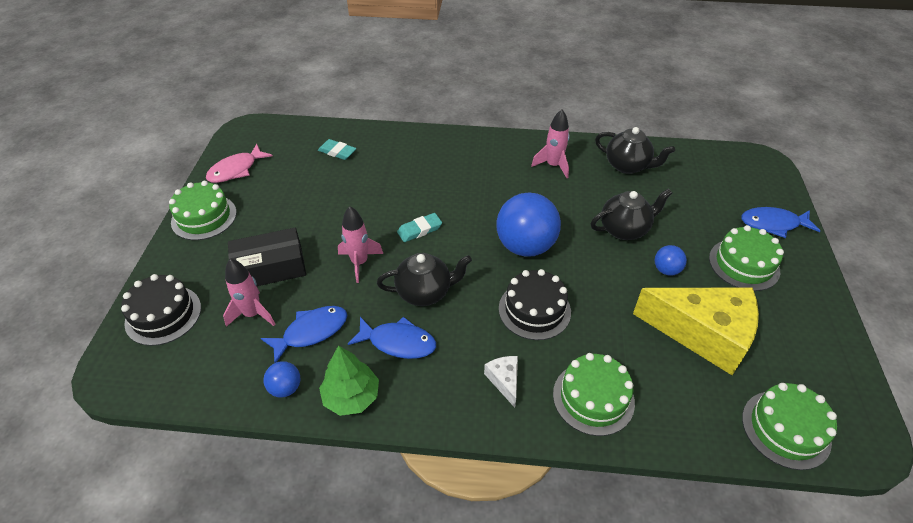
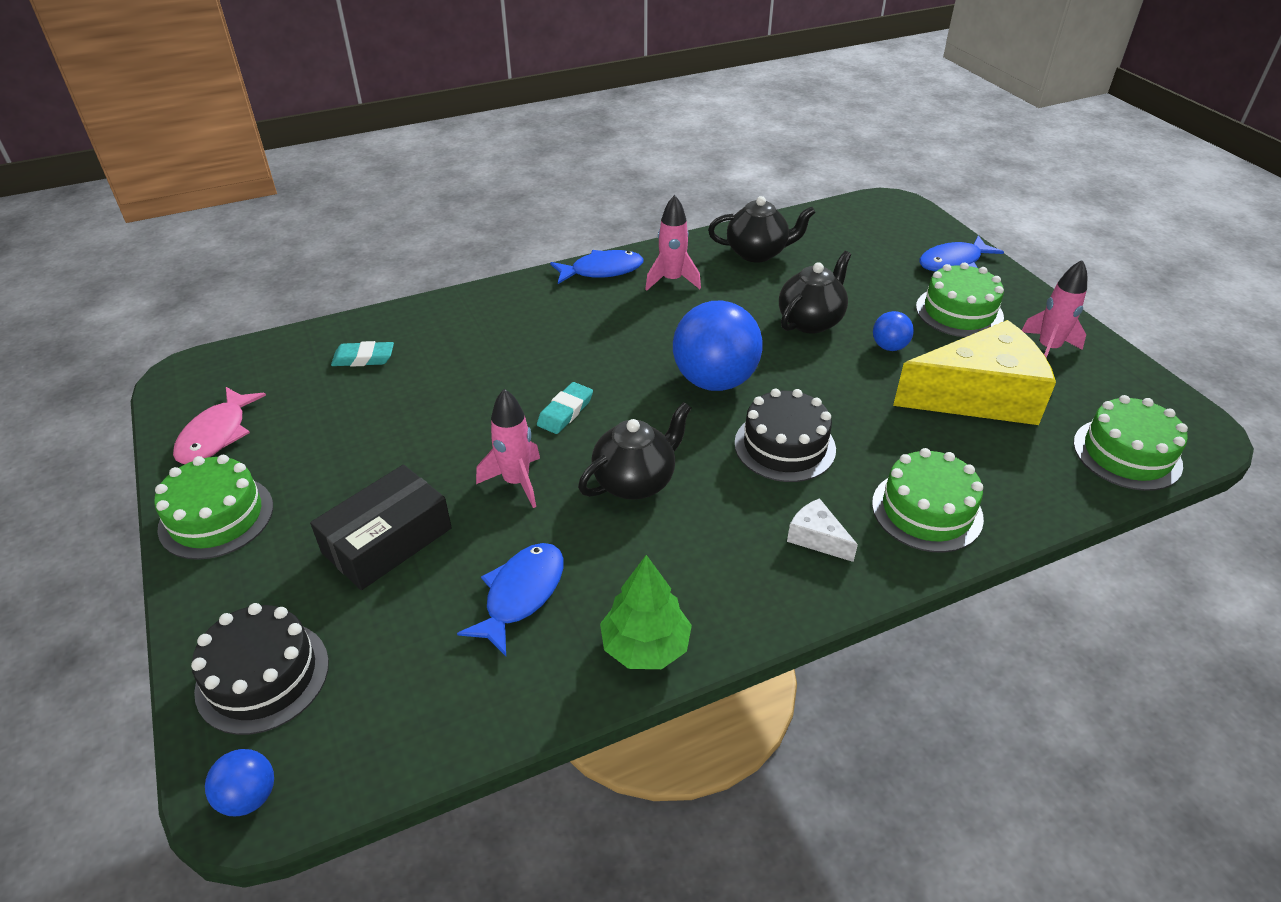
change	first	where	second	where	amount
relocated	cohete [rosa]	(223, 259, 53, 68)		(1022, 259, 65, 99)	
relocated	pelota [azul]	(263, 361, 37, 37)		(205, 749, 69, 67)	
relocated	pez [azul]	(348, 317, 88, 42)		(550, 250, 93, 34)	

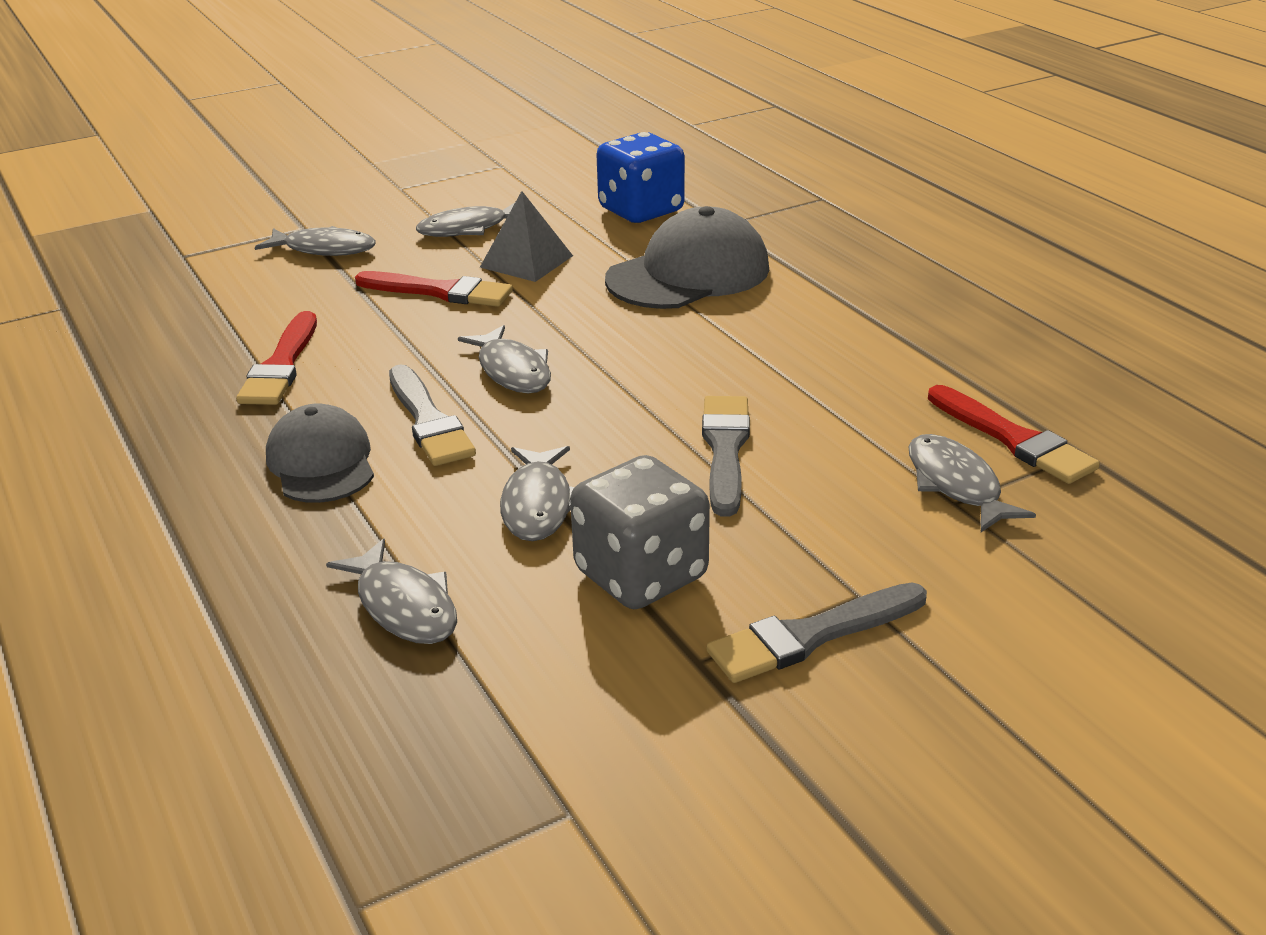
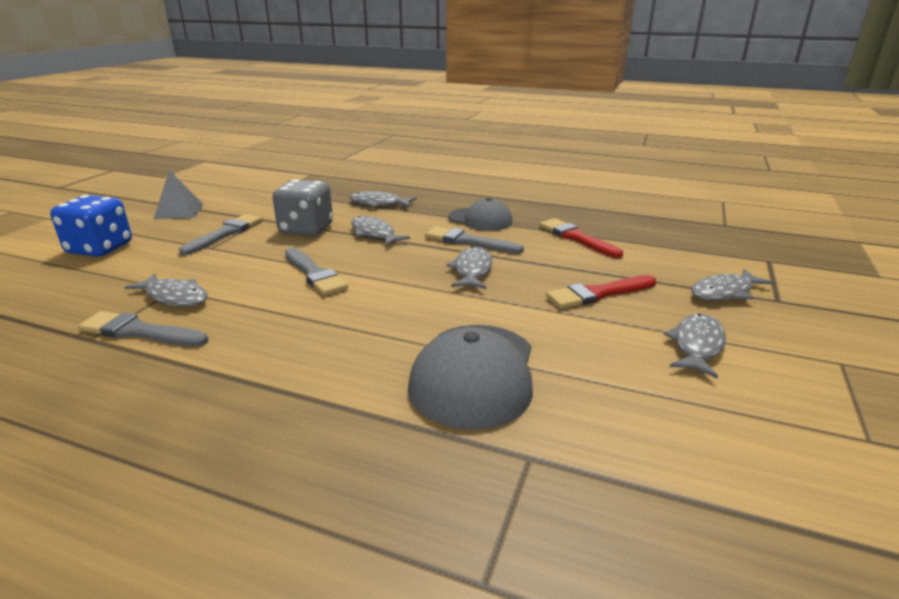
change	first	where	second	where	amount
spun	pez [gris]	(458, 325, 93, 68)		(446, 247, 46, 42)	75 degrees clockwise
relocated	pirámide [gris]	(480, 191, 93, 91)		(153, 170, 51, 50)	
relocated	dado [azul]	(596, 132, 89, 91)		(50, 195, 82, 62)	
colour	pincel [rojo]	(928, 385, 172, 99)	pincel [gris]	(78, 311, 131, 35)	

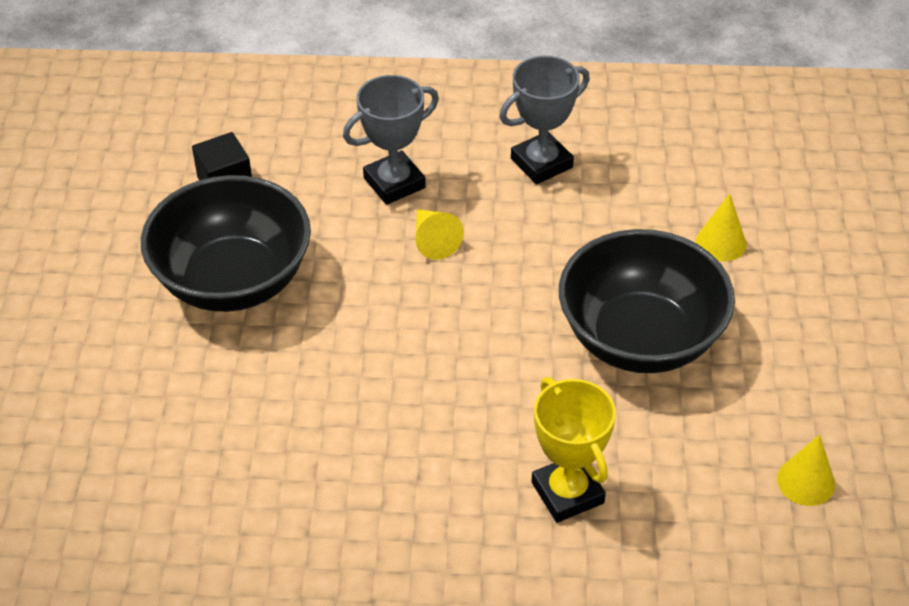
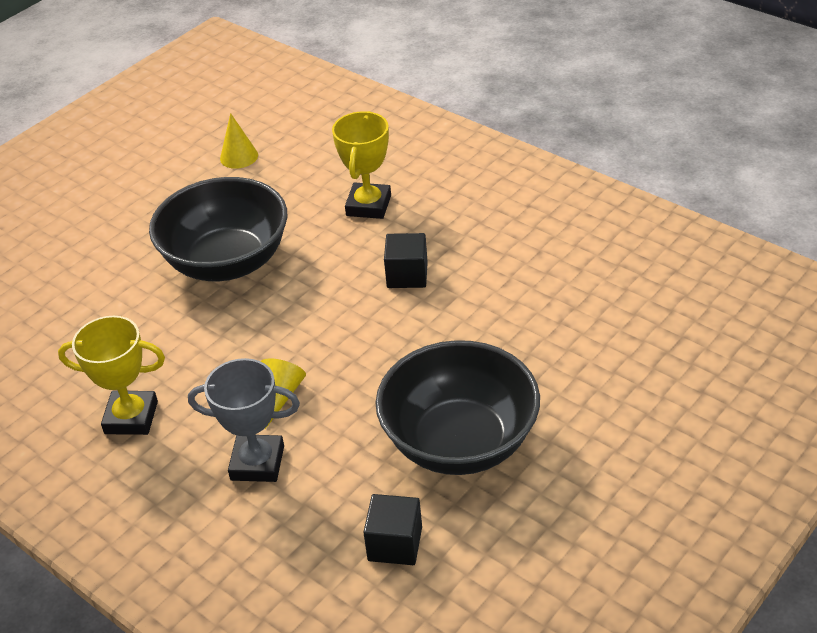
change	first	where	second	where	amount
colour	trofeo [gris]	(500, 56, 90, 129)	trofeo [amarillo]	(58, 316, 107, 119)	
missing	cono [amarillo]	(696, 194, 50, 67)			
appeared			cubo [negro]	(384, 233, 44, 55)	

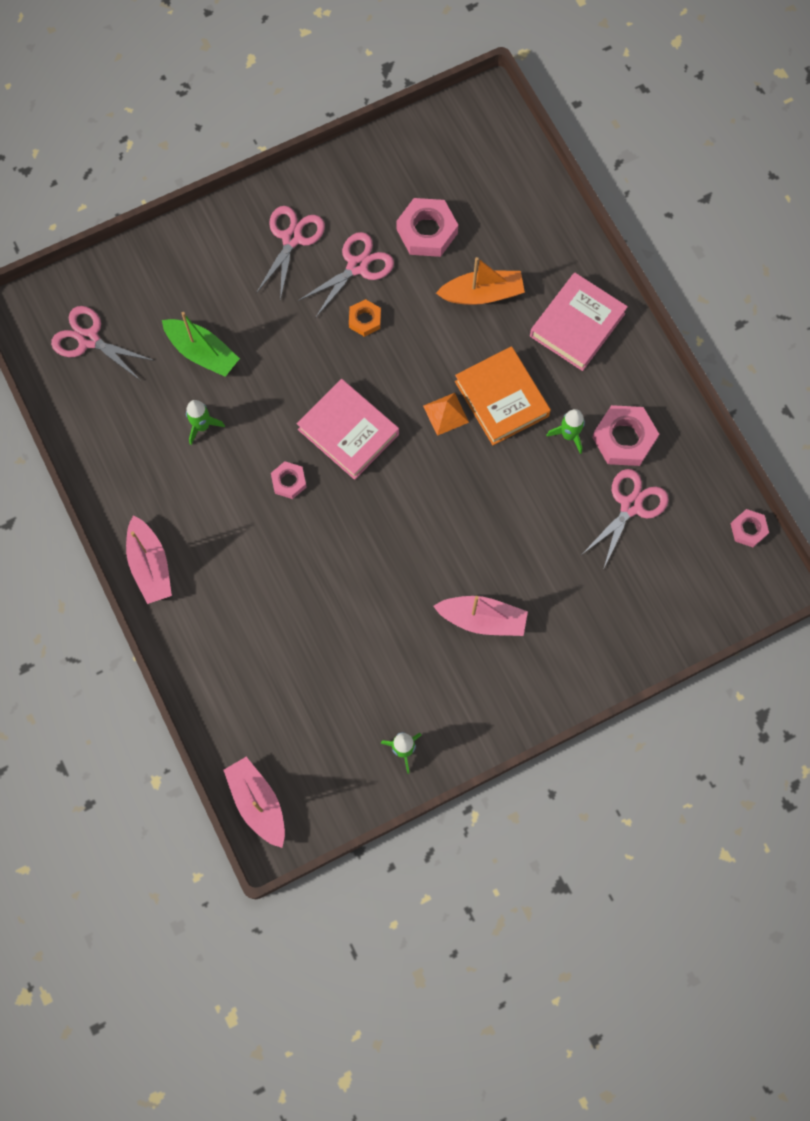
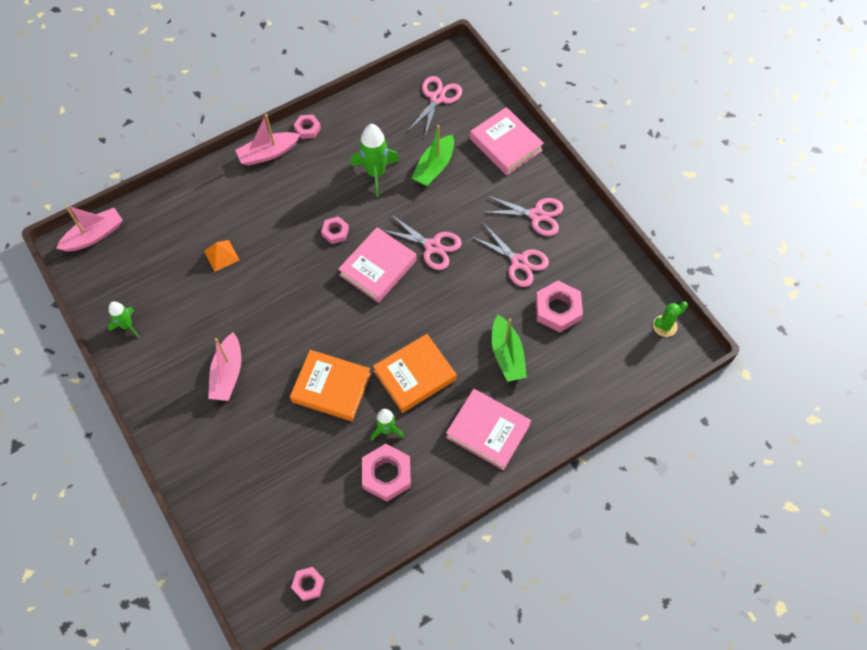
change	first	where	second	where	amount
size	cohete [verde]	(186, 400, 39, 45)		(351, 124, 48, 73)	x1.67
missing	tuerca [naranja]	(349, 299, 32, 38)			
relocated	pirámide [naranja]	(423, 393, 46, 43)		(204, 240, 35, 32)	
colour	barco [naranja]	(436, 257, 89, 48)	barco [verde]	(492, 315, 35, 67)	
relocated	tijeras [rosa]	(582, 469, 87, 101)		(382, 215, 80, 55)	
appeared			libro [naranja]	(290, 350, 81, 71)	
appeared			tuerca [rosa]	(294, 115, 27, 24)	
appeared			libro [rosa]	(470, 107, 74, 68)	
appeared			cactus [verde]	(653, 301, 35, 36)	

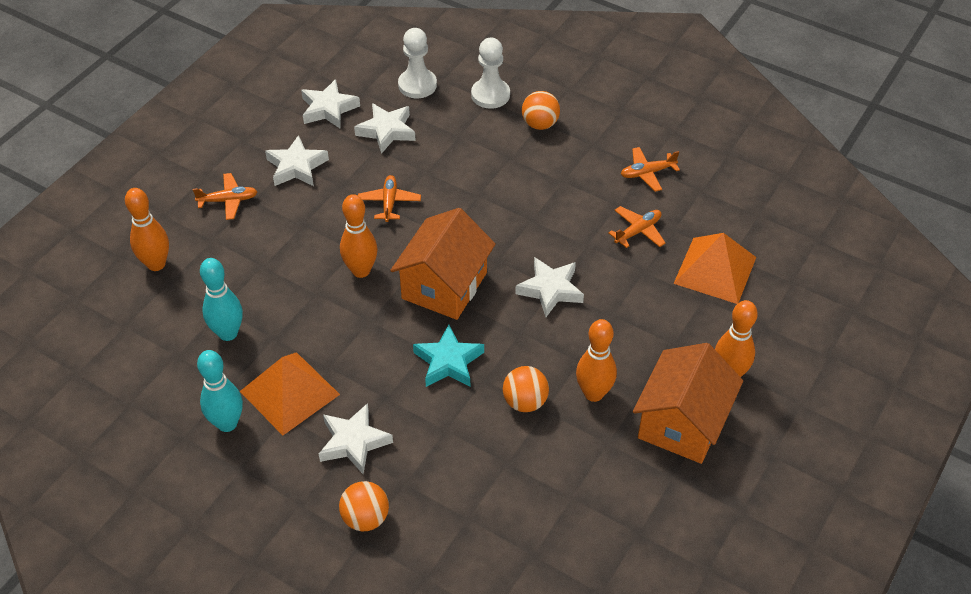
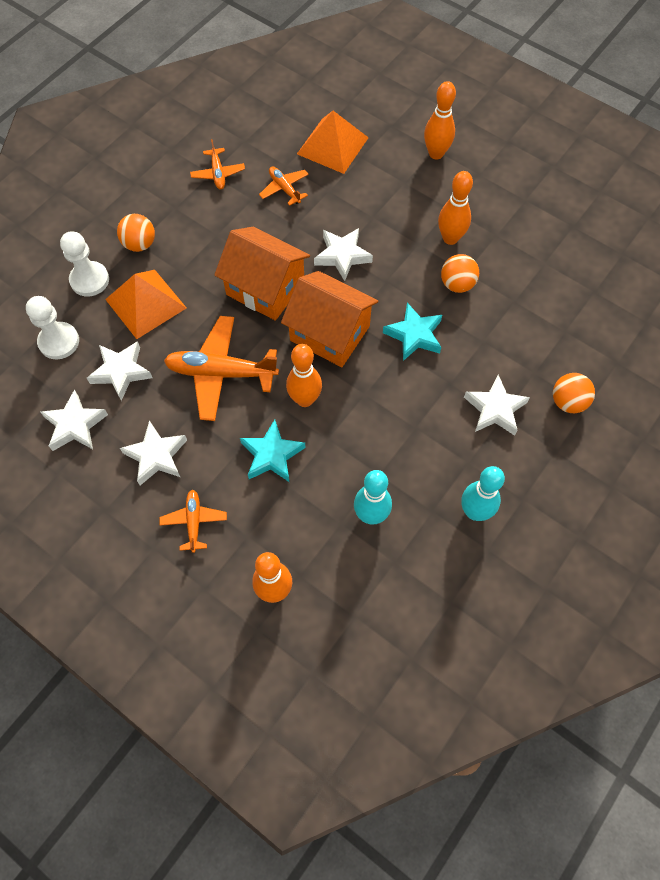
change	first	where	second	where	amount
relocated	pirámide [naranja]	(240, 352, 100, 83)		(105, 270, 81, 69)	
size	avión [naranja]	(358, 175, 63, 47)		(164, 316, 115, 105)	x1.91
relocated	casa [naranja]	(633, 343, 110, 121)		(214, 227, 96, 94)	
appeared			estrella [turquesa]	(240, 419, 66, 64)	

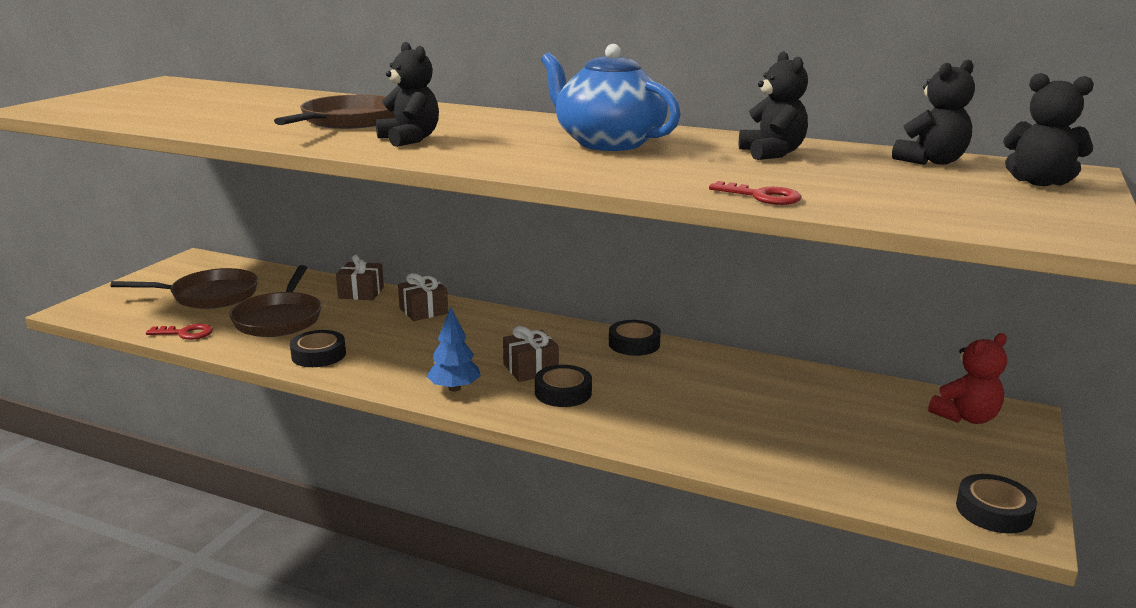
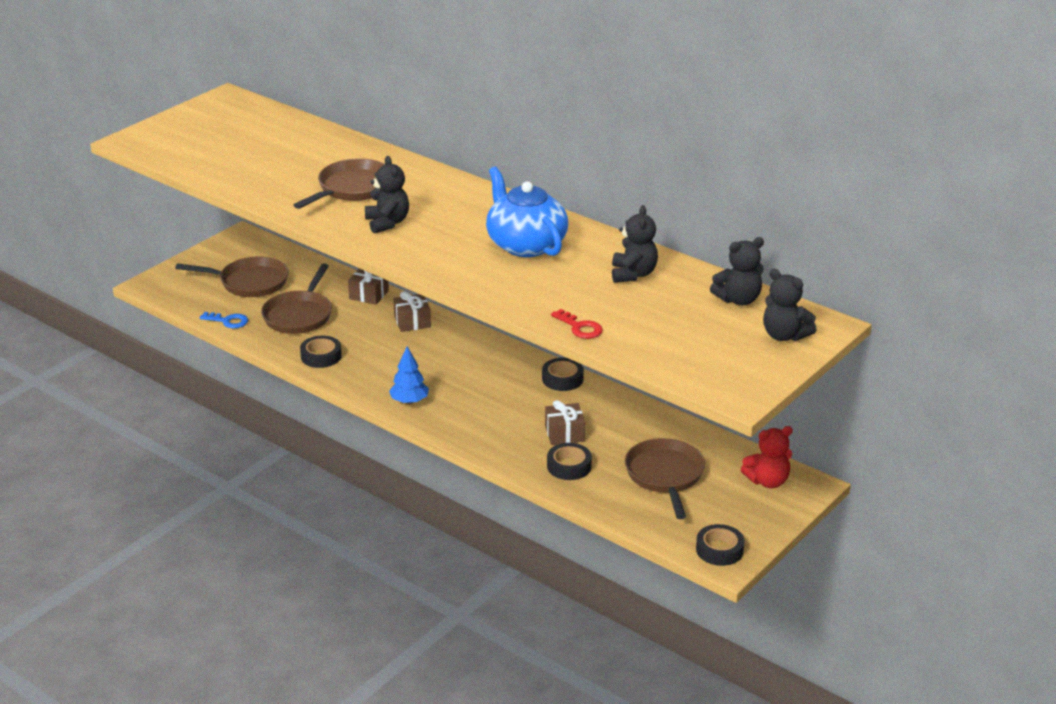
change	first	where	second	where	amount
colour	llave [rojo]	(146, 324, 67, 16)	llave [azul]	(200, 312, 48, 16)	
relocated	regalo [marrón]	(503, 326, 56, 56)		(545, 400, 40, 45)	
relocated	cinta adhesiva [negro]	(535, 365, 57, 42)		(547, 443, 45, 37)	
appeared			sartén [marrón]	(625, 438, 80, 81)	

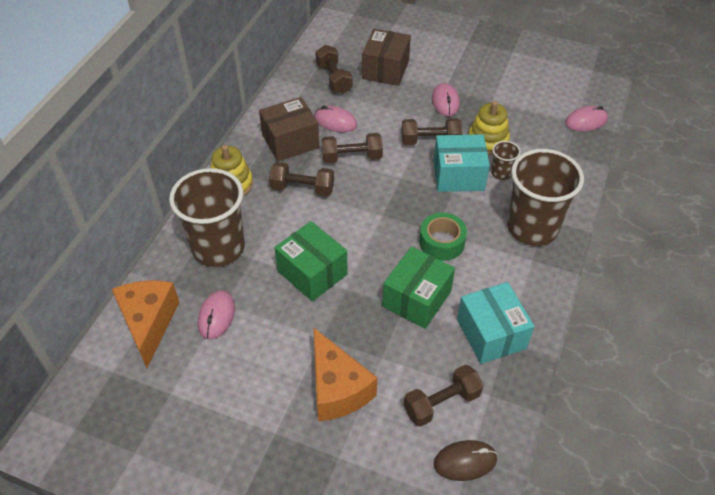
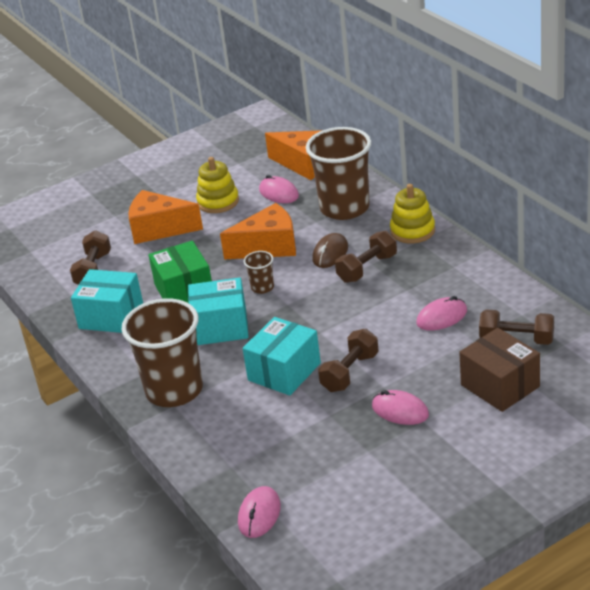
change	first	where	second	where	amount
missing	caja [marrón]	(259, 97, 60, 64)			
exchanged	caja [verde]	(274, 221, 74, 81)	queso [naranja]	(220, 203, 76, 56)	
missing	mancuerna [marrón]	(321, 133, 62, 30)			
exchanged	cinta adhesiva [verde]	(419, 213, 48, 48)	caja [turquesa]	(188, 277, 61, 68)	
relocated	ratón [marrón]	(434, 440, 63, 41)		(312, 233, 36, 35)	
relocated	juguete apilable [amarillo]	(469, 101, 41, 54)		(196, 157, 43, 56)	
relocated	vaso [marrón]	(491, 141, 30, 39)		(244, 251, 30, 43)	

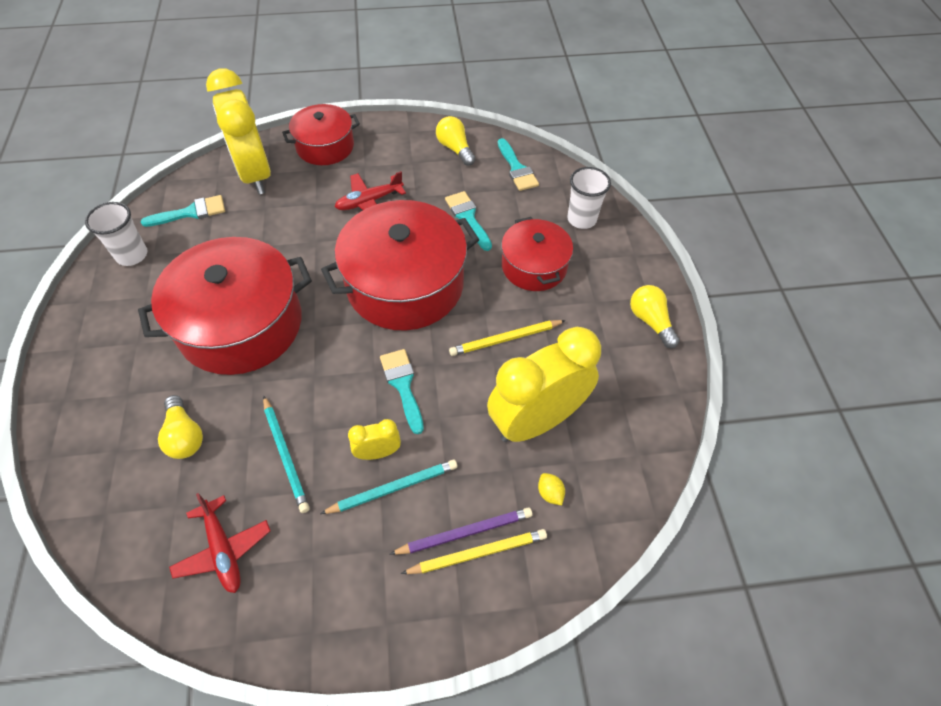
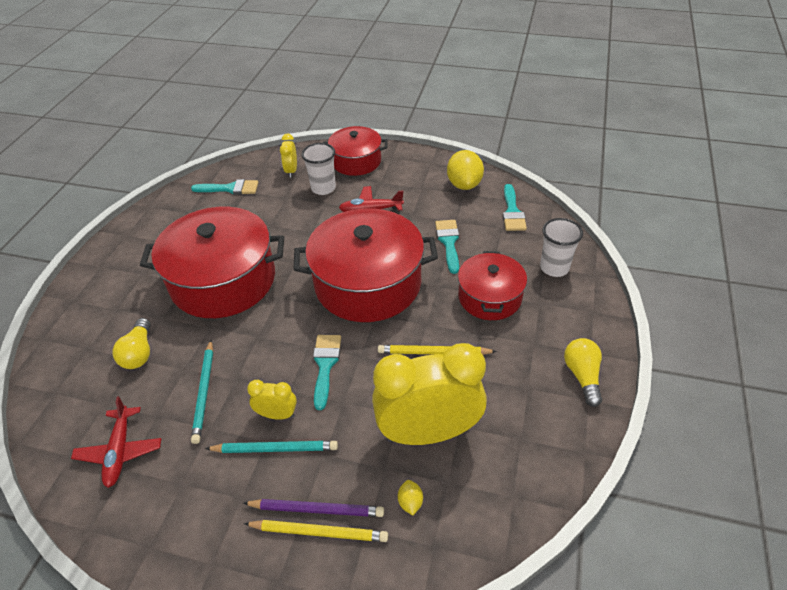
change	first	where	second	where	amount
relocated	vaso [blanco]	(85, 202, 62, 64)		(301, 143, 35, 52)	
size	despertador [amarillo]	(206, 69, 65, 125)		(280, 133, 17, 45)	x0.44
exchanged	bombilla [amarillo]	(436, 116, 39, 50)	limón [amarillo]	(447, 150, 37, 40)	

